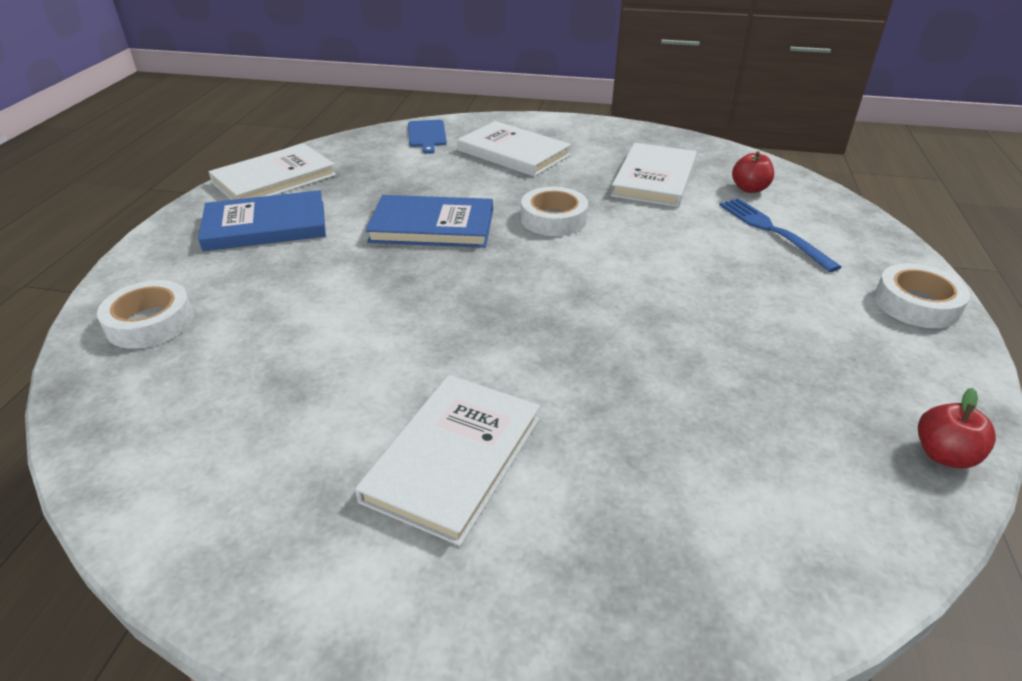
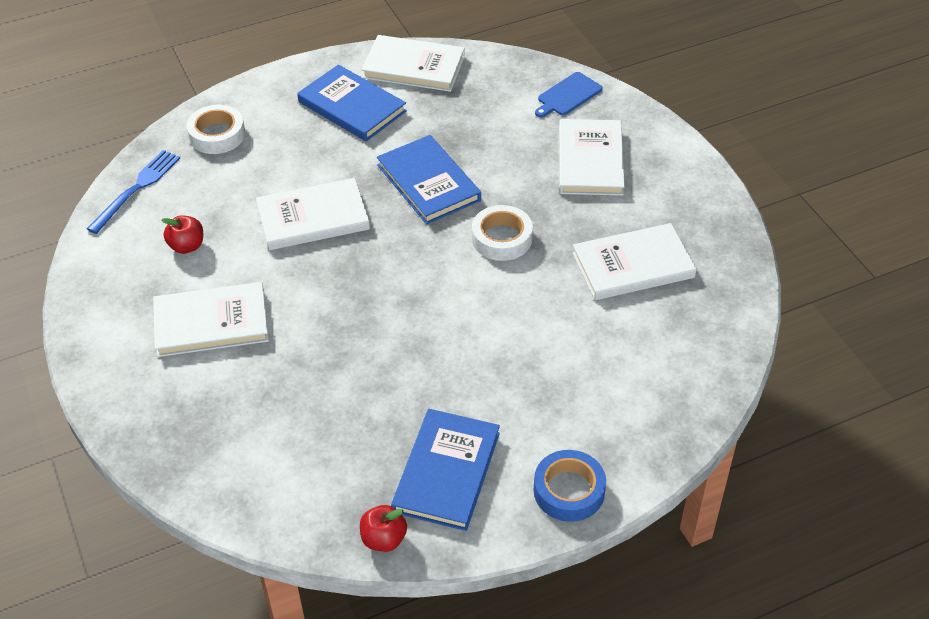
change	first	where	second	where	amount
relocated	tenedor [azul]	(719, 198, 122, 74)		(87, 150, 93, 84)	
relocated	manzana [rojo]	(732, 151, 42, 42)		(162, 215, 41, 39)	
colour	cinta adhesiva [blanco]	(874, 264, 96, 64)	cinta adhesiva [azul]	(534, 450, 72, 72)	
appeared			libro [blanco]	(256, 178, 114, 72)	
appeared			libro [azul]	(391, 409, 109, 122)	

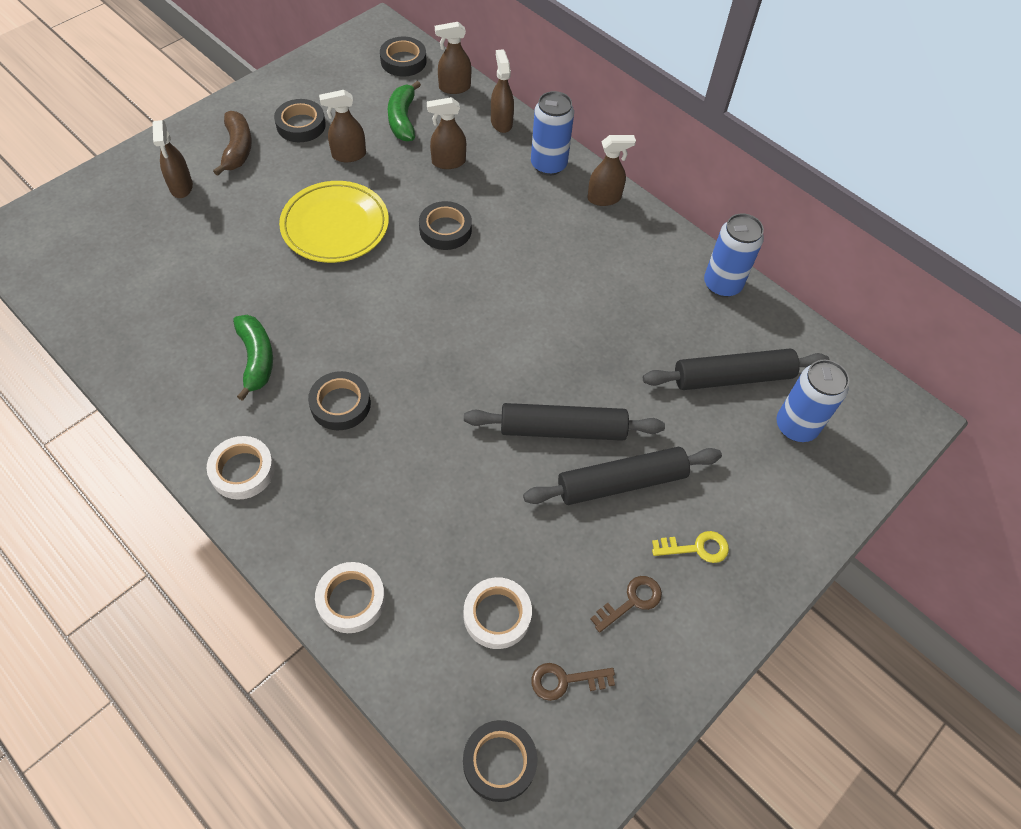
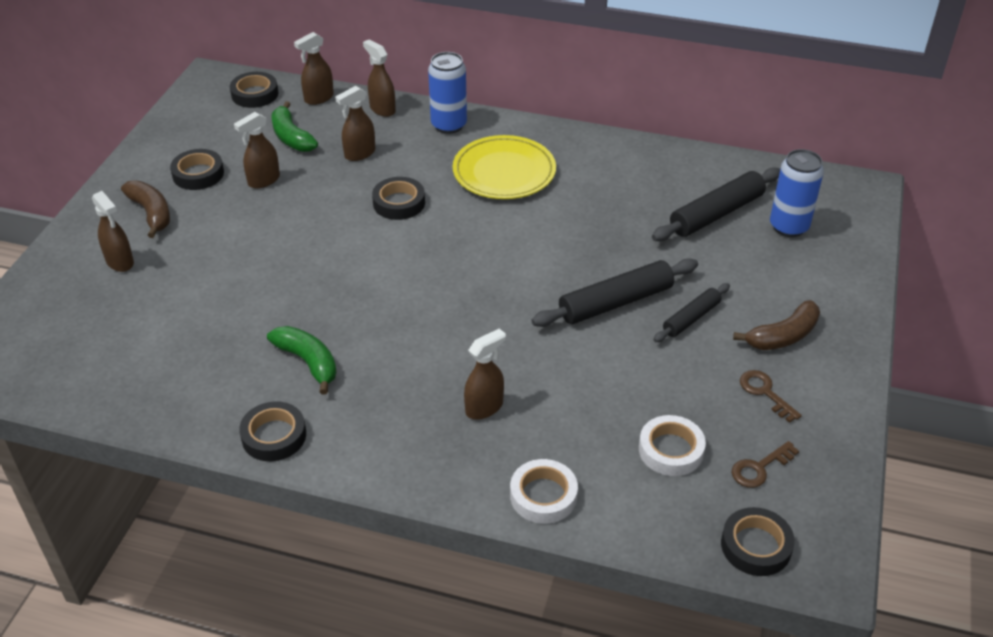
change	first	where	second	where	amount
missing	cinta adhesiva [blanco]	(207, 436, 68, 64)			
relocated	plato [amarillo]	(279, 181, 110, 82)		(453, 135, 103, 64)	
relocated	cinta adhesiva [negro]	(308, 371, 63, 59)		(239, 401, 67, 60)	
size	rodillo [negro]	(523, 447, 199, 58)		(654, 283, 76, 59)	x0.60
relocated	pulverizador [marrón]	(587, 135, 49, 71)		(464, 328, 42, 92)	
spun	llave [marrón]	(590, 576, 72, 57)		(740, 370, 62, 53)	60 degrees counterclockwise
exchanged	llave [amarillo]	(652, 531, 77, 32)	plátano [marrón]	(733, 300, 87, 50)	
missing	lata [azul]	(704, 213, 60, 84)			

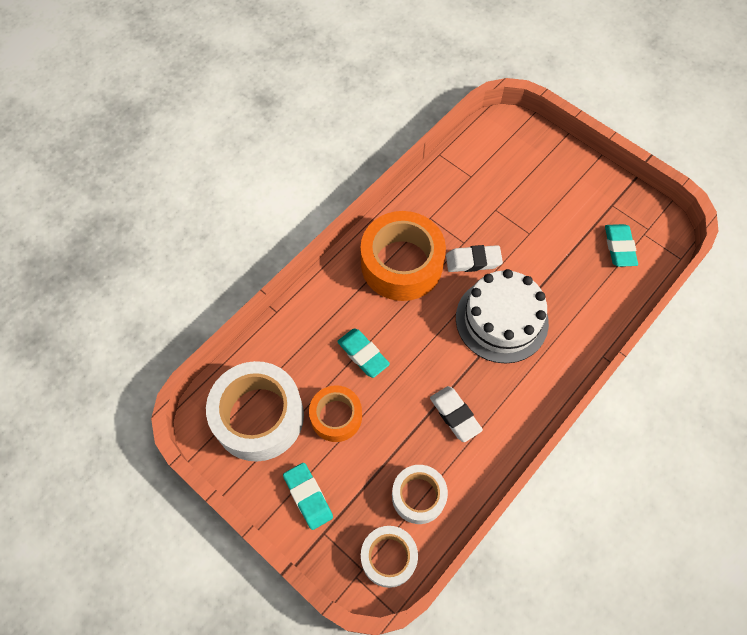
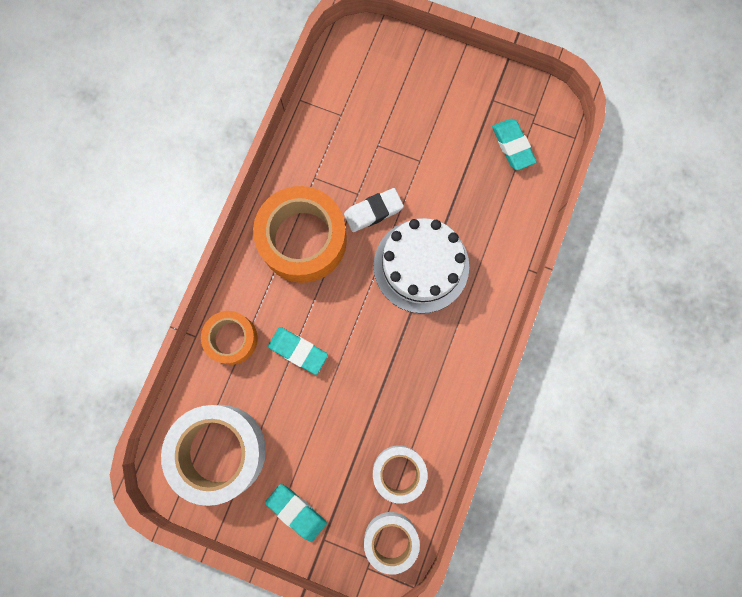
change	first	where	second	where	amount
relocated	cinta adhesiva [naranja]	(309, 385, 53, 57)		(201, 311, 57, 54)	
missing	goma de borrar [blanco]	(430, 386, 53, 56)			

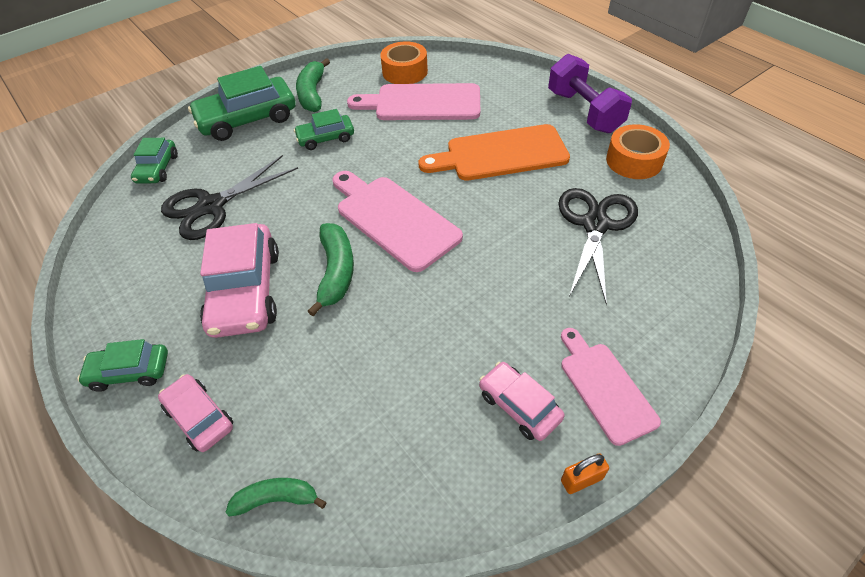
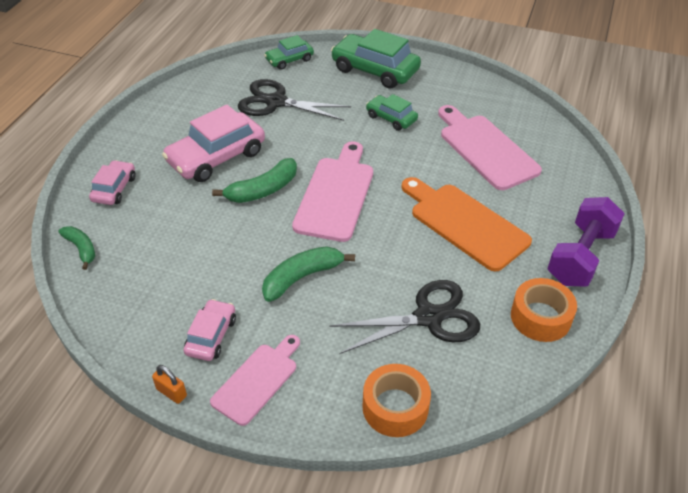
change	first	where	second	where	amount
missing	coche [verde]	(77, 339, 91, 53)			
relocated	plátano [verde]	(296, 58, 34, 54)		(262, 246, 93, 56)	
relocated	cinta adhesiva [naranja]	(380, 41, 48, 43)		(363, 364, 68, 73)	

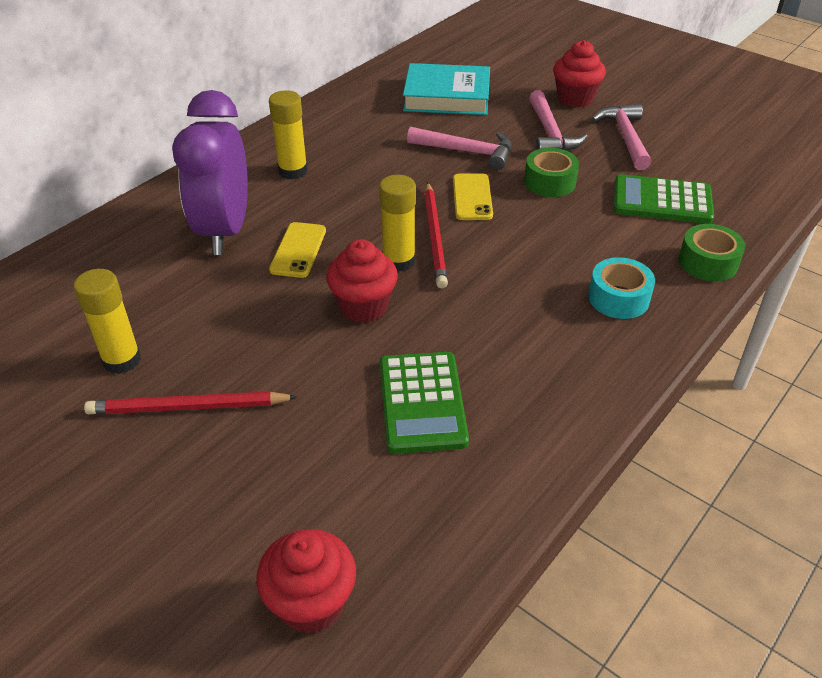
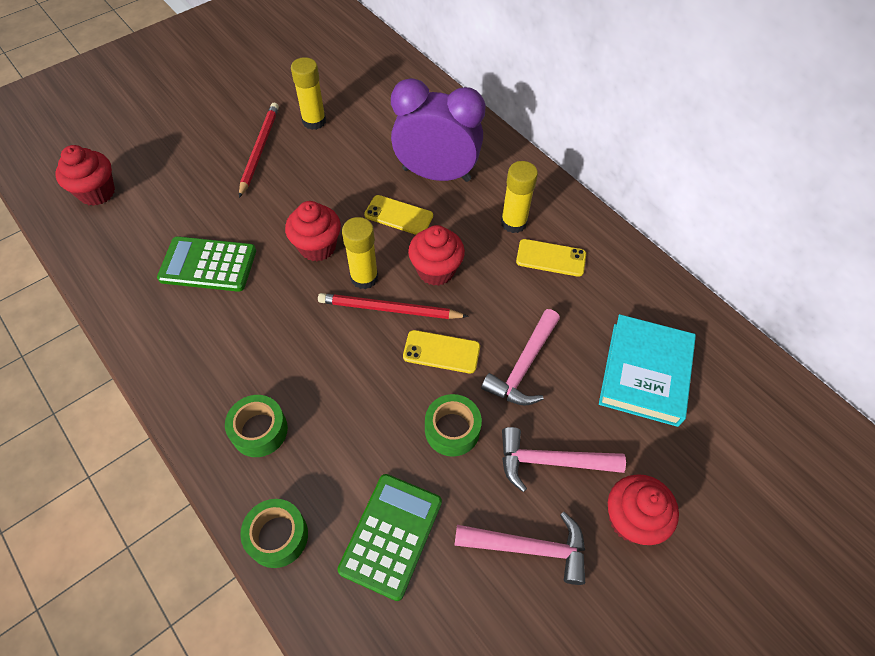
change	first	where	second	where	amount
colour	cinta adhesiva [turquesa]	(588, 257, 67, 62)	cinta adhesiva [verde]	(225, 395, 63, 62)	
appeared			magdalena [rojo]	(408, 225, 57, 61)	
appeared			móvil [amarillo]	(516, 239, 70, 38)	

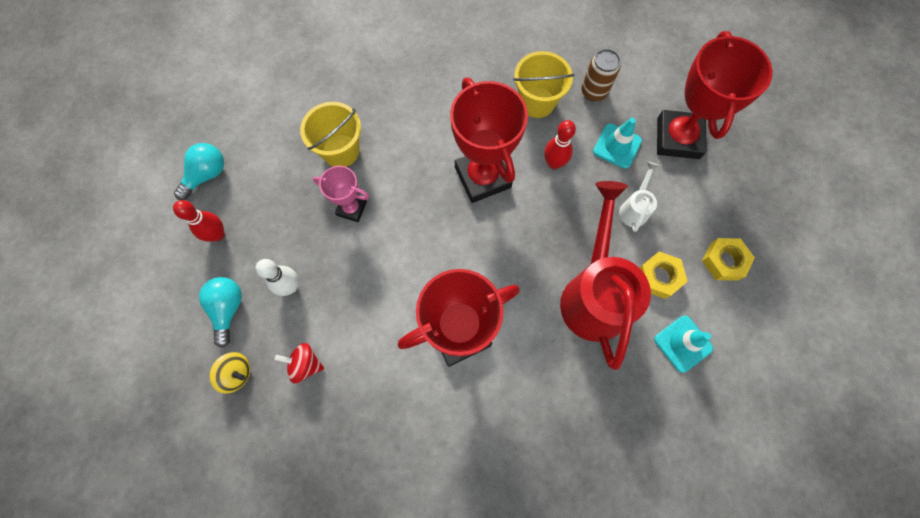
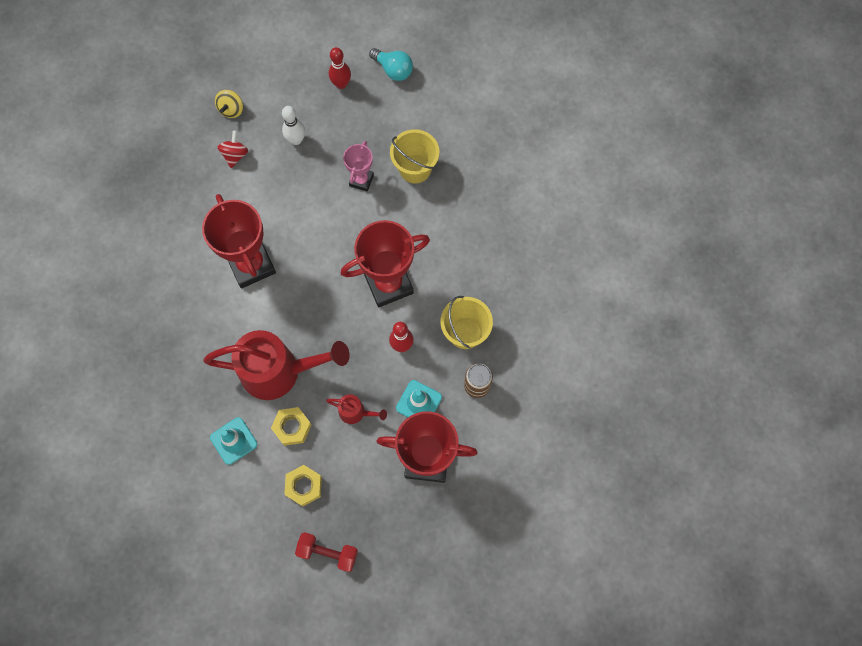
change	first	where	second	where	amount
missing	bombilla [turquesa]	(199, 277, 43, 71)			
colour	regadera [blanco]	(619, 162, 40, 70)	regadera [rojo]	(326, 394, 61, 30)	
appeared			mancuerna [rojo]	(295, 532, 63, 40)	

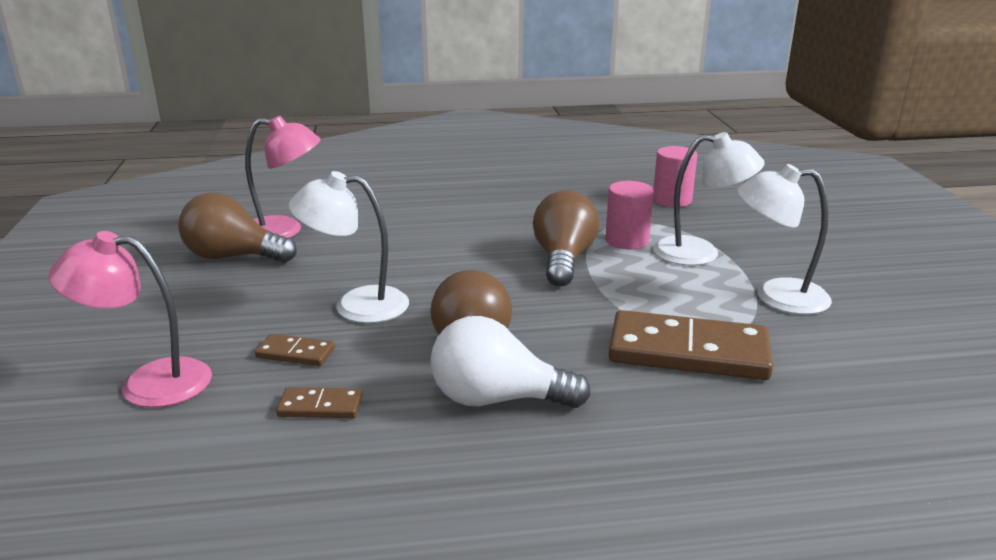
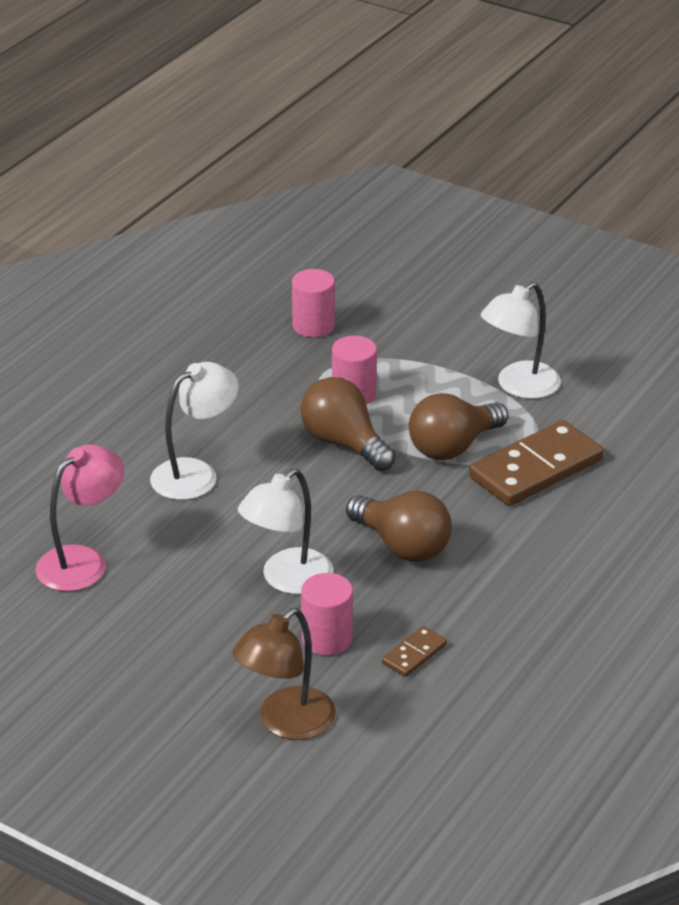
change	first	where	second	where	amount
colour	lámpara [rosa]	(48, 231, 164, 177)	lámpara [marrón]	(232, 608, 104, 132)	
relocated	bombilla [marrón]	(178, 193, 119, 70)		(409, 393, 99, 67)	
exchanged	ficha de dominó [marrón]	(255, 334, 80, 32)	cilindro [rosa]	(301, 573, 52, 82)	
missing	bombilla [blanco]	(431, 316, 160, 92)			
relocated	lámpara [blanco]	(653, 132, 112, 134)		(150, 362, 89, 138)	

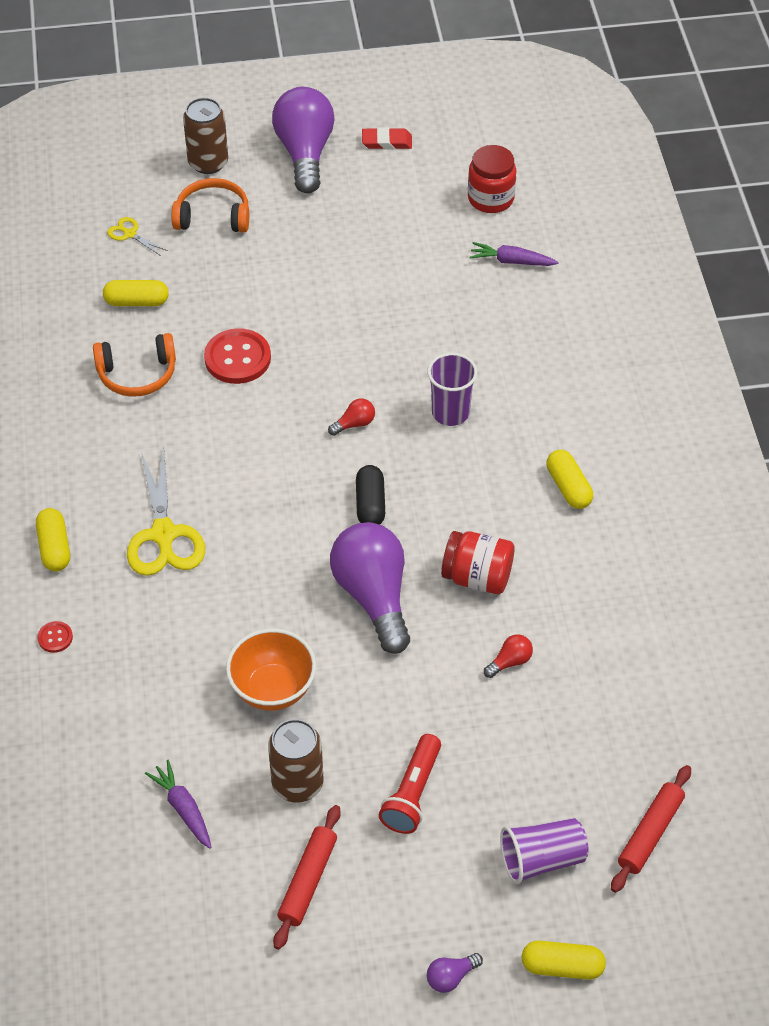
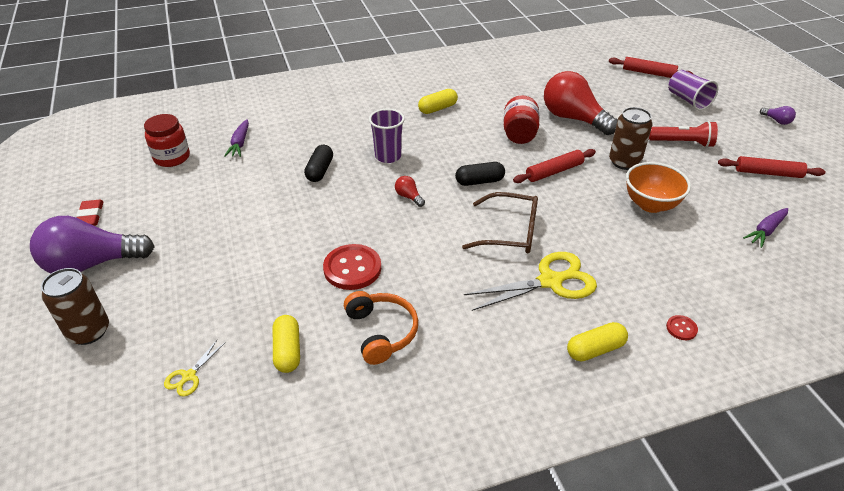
change	first	where	second	where	amount
missing	auriculares [naranja]	(171, 178, 78, 55)			
relocated	lata [marrón]	(268, 719, 55, 84)		(609, 107, 43, 63)	
exchanged	bombilla [morado]	(330, 522, 80, 132)	rodillo [rojo]	(513, 149, 83, 34)	
size	bombilla [rojo]	(484, 634, 49, 44)		(544, 71, 74, 64)	x2.49
missing	cápsula [amarillo]	(522, 941, 84, 39)			
appeared			cápsula [negro]	(304, 145, 29, 37)	
appeared			gafas [marrón]	(462, 192, 76, 61)	

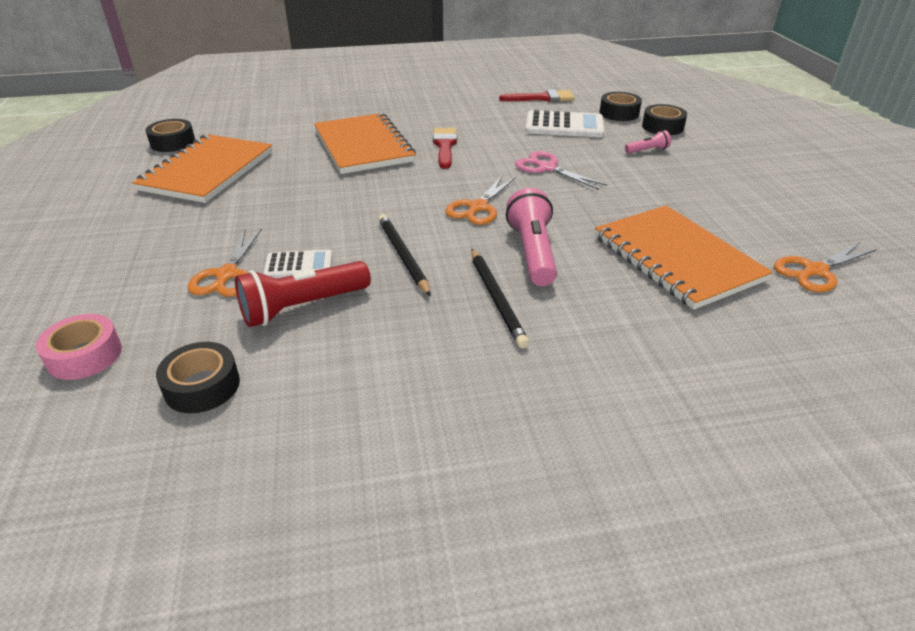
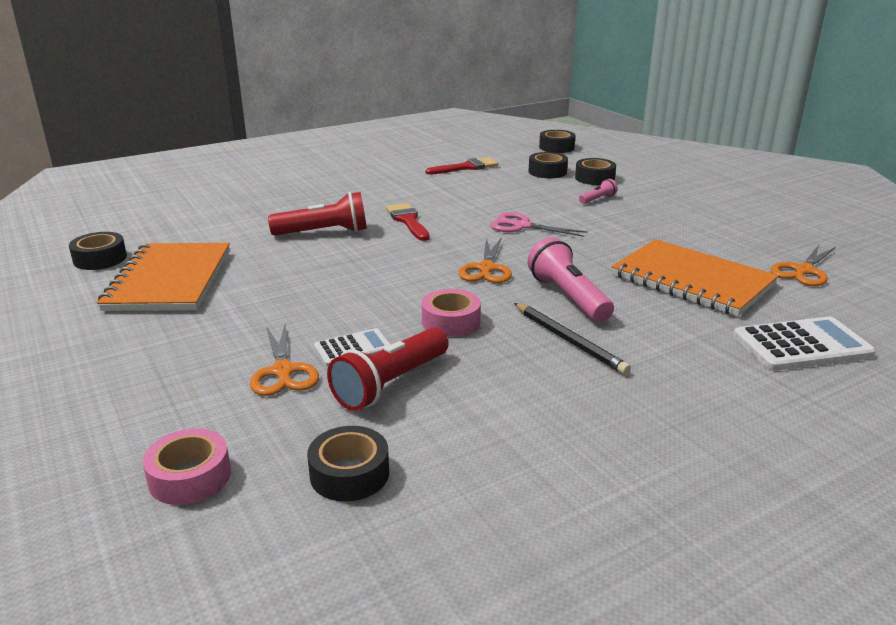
change	first	where	second	where	amount
exchanged	cuaderno [naranja]	(314, 113, 102, 61)	lámpara de mano [rojo]	(268, 192, 99, 44)	
exchanged	lápiz [negro]	(378, 214, 53, 82)	cinta adhesiva [rosa]	(422, 289, 59, 48)	
relocated	calculadora [blanco]	(525, 110, 79, 28)		(733, 316, 143, 55)	
appeared			cinta adhesiva [negro]	(539, 130, 37, 23)	

